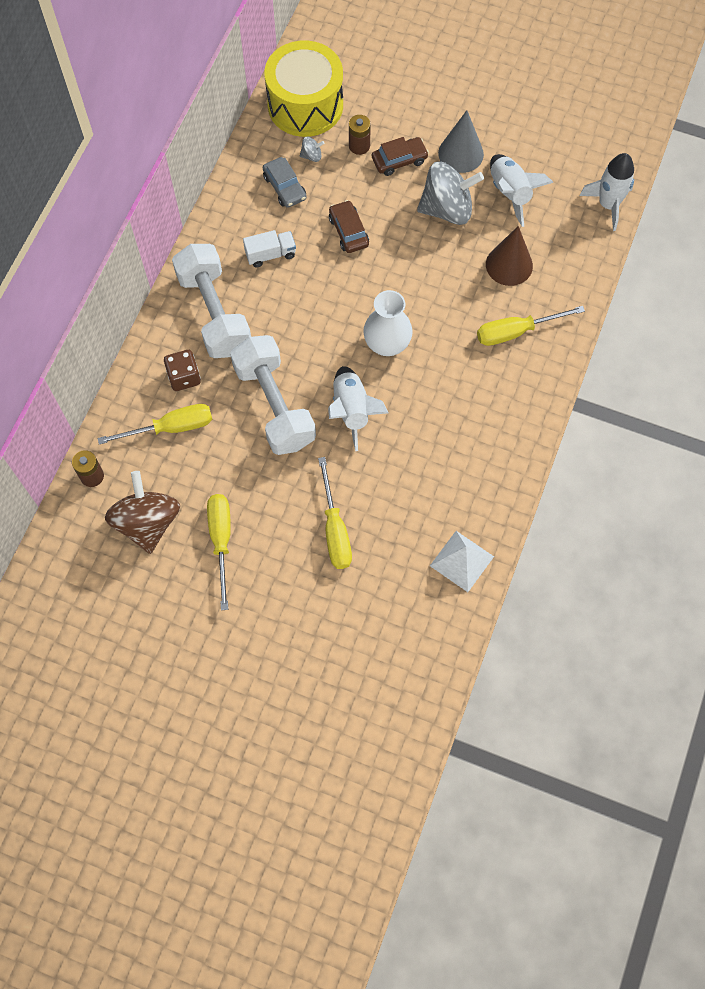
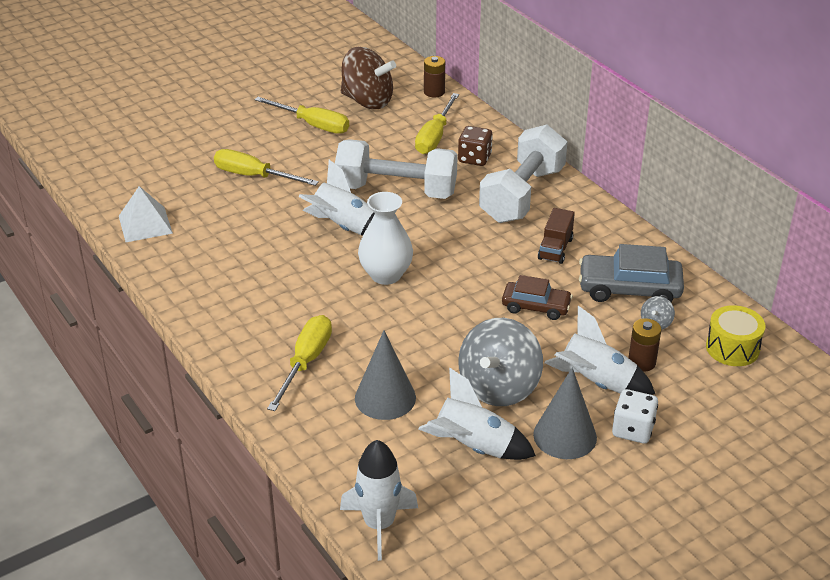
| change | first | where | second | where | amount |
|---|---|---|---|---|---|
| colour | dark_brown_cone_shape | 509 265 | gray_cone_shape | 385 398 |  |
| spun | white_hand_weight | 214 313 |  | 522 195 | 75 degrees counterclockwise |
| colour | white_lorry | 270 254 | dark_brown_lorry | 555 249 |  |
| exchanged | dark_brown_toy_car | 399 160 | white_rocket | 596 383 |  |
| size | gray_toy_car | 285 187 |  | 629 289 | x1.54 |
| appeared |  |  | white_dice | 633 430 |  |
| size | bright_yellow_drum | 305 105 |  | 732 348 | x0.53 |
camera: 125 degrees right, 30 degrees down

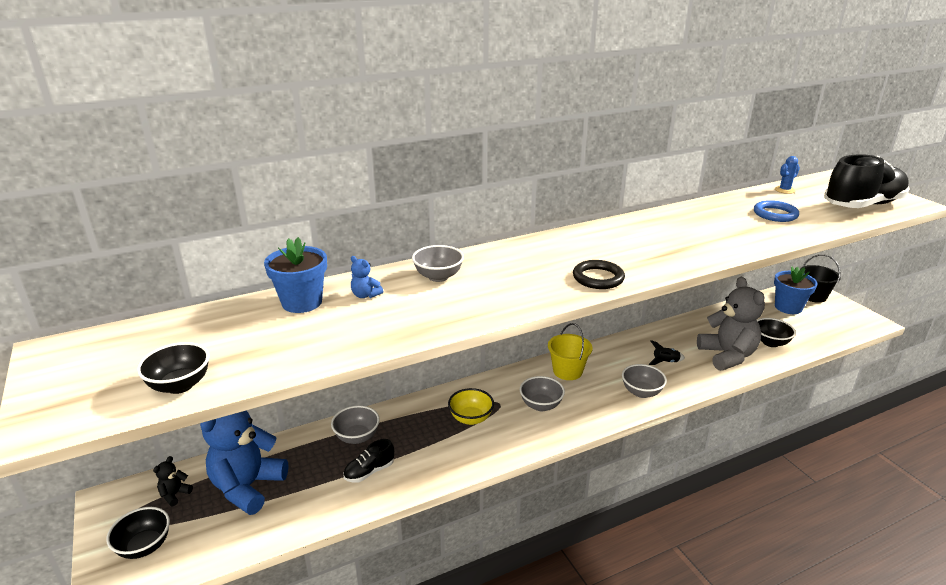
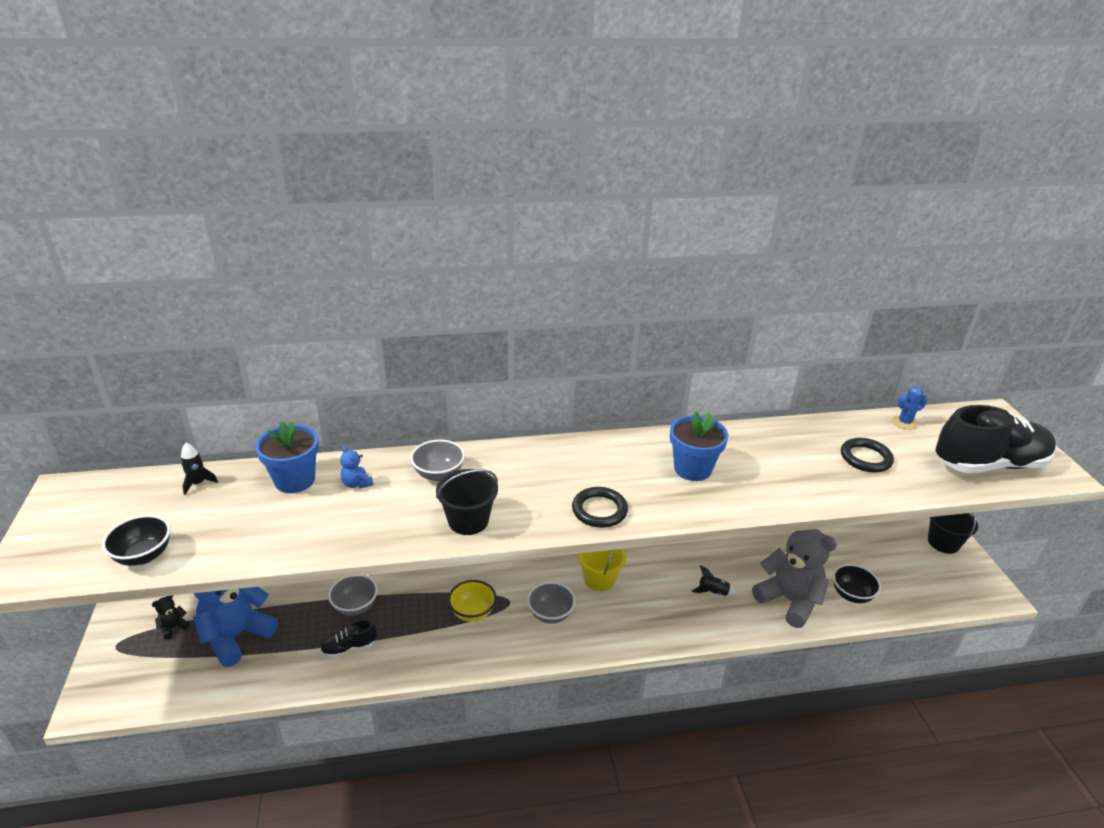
| change | first | where | second | where | amount |
|---|---|---|---|---|---|
| appeared |  |  | jet-black_rocket | 198 483 |  |
| appeared |  |  | jet-black_sand_bucket | 468 521 |  |
| relocated | blue_flower_pot | 788 307 |  | 692 469 |  |
| spun | gray_teddy | 727 356 |  | 789 600 | 45 degrees counterclockwise |
| colour | blue_torus | 775 214 | jet-black_torus | 865 458 |  |
| missing | jet-black_deep_dish | 144 546 |  |  |  |
| missing | gray_deep_dish | 641 392 |  |  |  |
camera: 15 degrees right, 5 degrees up

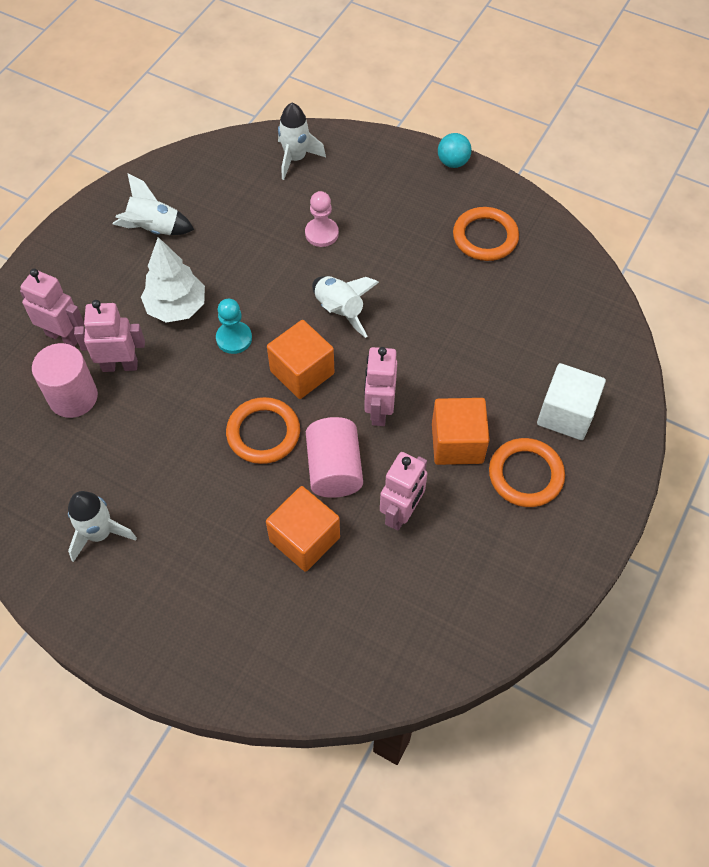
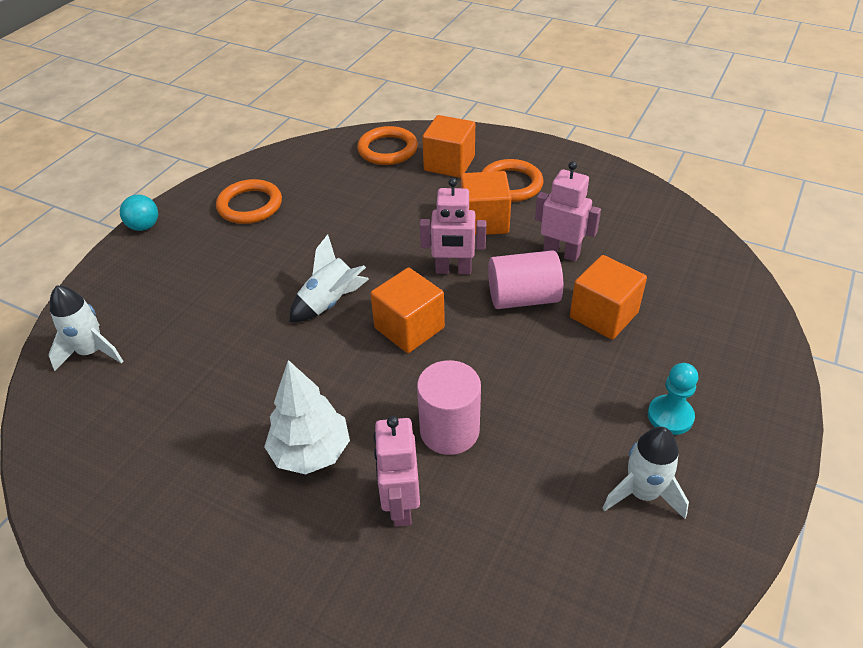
| change | first | where | second | where | amount |
|---|---|---|---|---|---|
| relocated | orange-coloured_torus | 263 433 |  | 387 149 |  |
| relocated | rosy_solid_cylinder | 73 397 |  | 449 430 |  |
| colour | white_solid_cube | 566 414 | orange-coloured_solid_cube | 449 163 |  |
| relocated | aqua_pawn | 234 338 |  | 670 416 |  |
| missing | rosy_toy_robot | 63 336 |  |  |  |
| missing | white_rocket | 154 229 |  |  |  |
| missing | rosy_pawn | 321 233 |  |  |  |
camera: 90 degrees left, 15 degrees down

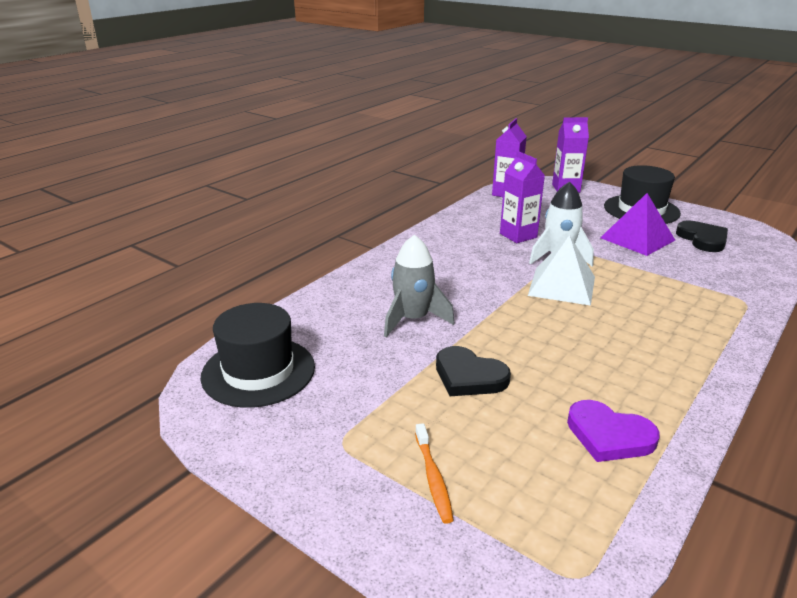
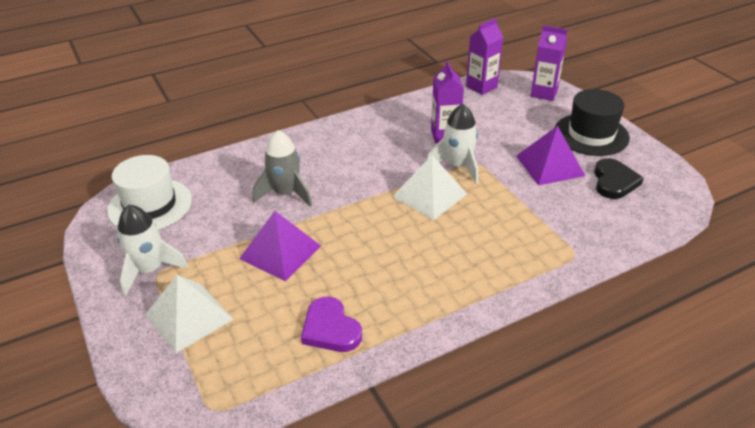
| change | first | where | second | where | amount |
|---|---|---|---|---|---|
| colour | jet-black_hat | 258 371 | white_hat | 150 205 |  |
| appeared |  |  | white_rocket | 149 270 |  |
| exchanged | orange-coloured_tooth_brush | 433 478 | white_pyramid | 189 316 |  |
| exchanged | jet-black_love_heart | 469 376 | purple_pyramid | 280 252 |  |
camera: 25 degrees right, 10 degrees up

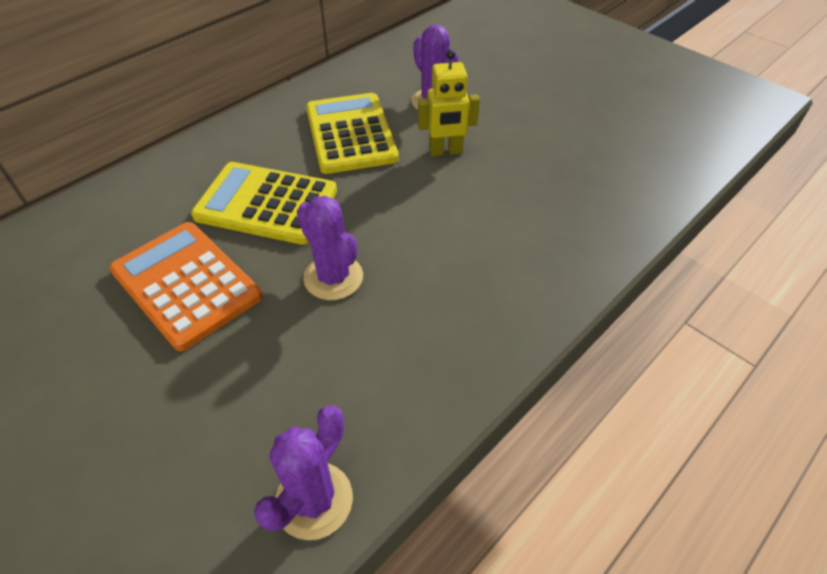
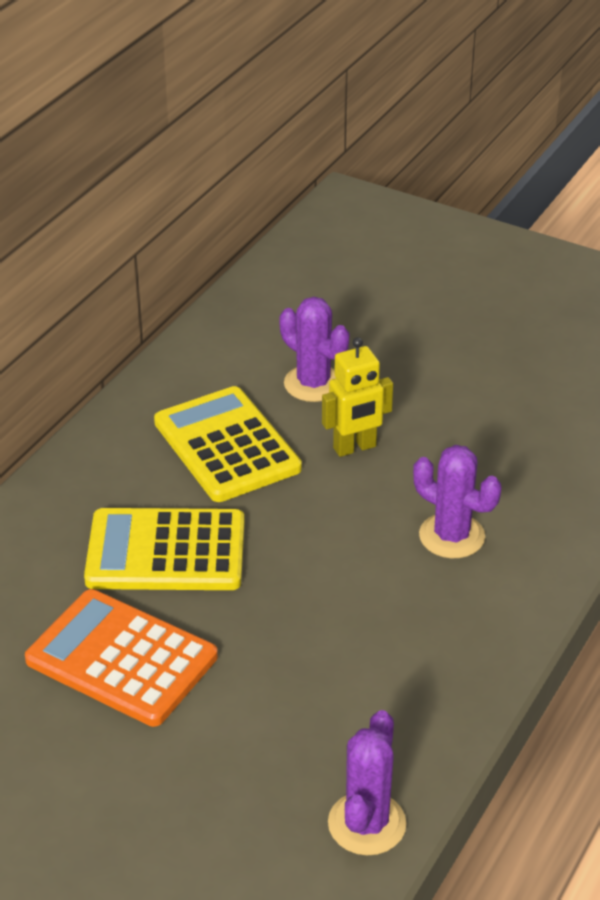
| change | first | where | second | where | amount |
|---|---|---|---|---|---|
| relocated | purple_prickly_plant | 333 277 |  | 452 536 |  |
camera: 15 degrees left, 10 degrees down

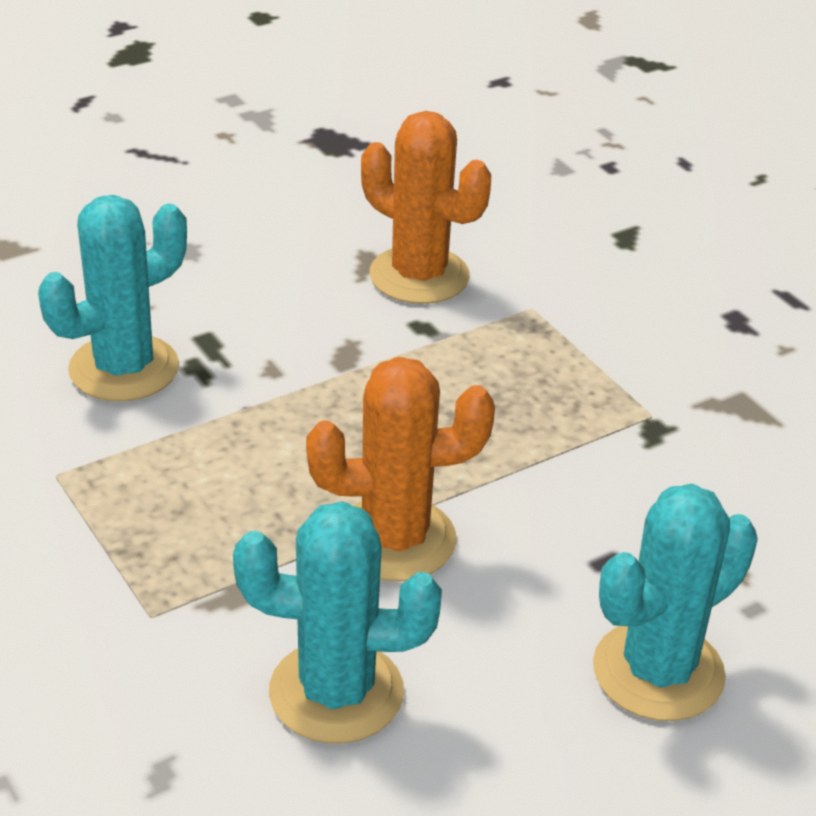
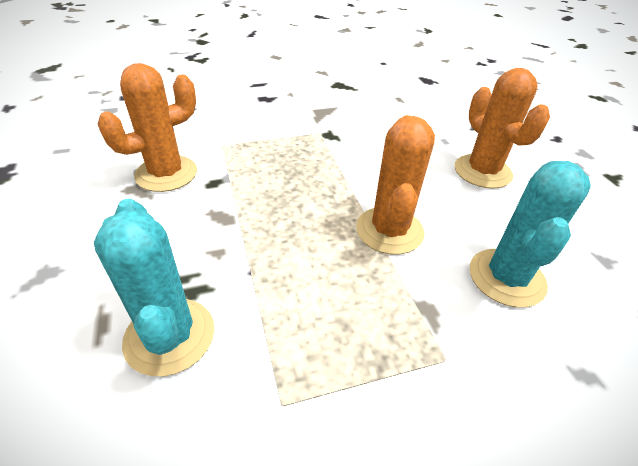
| change | first | where | second | where | amount |
|---|---|---|---|---|---|
| colour | aqua_prickly_plant | 658 671 | orange-coloured_prickly_plant | 482 171 |  |
camera: 75 degrees left, 5 degrees up

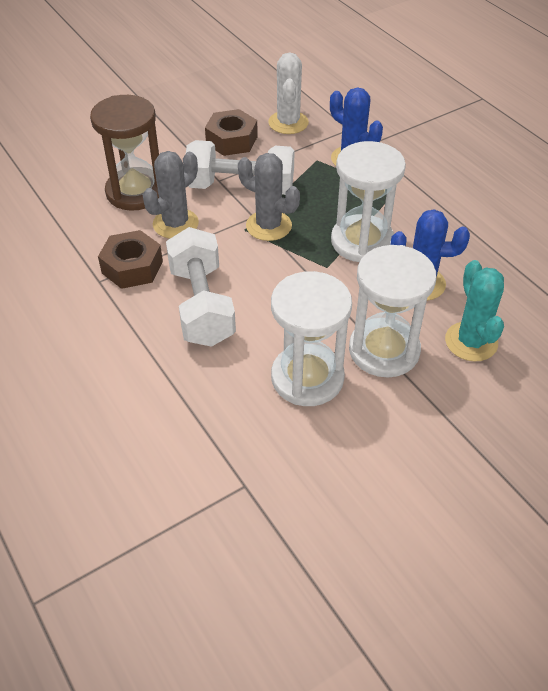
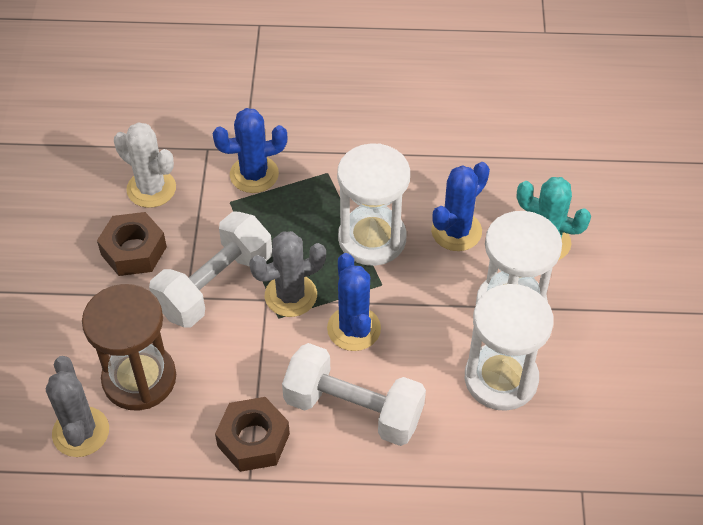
| change | first | where | second | where | amount |
|---|---|---|---|---|---|
| relocated | gray_prickly_plant | 175 224 |  | 81 432 |  |
| appeared |  |  | blue_prickly_plant | 354 328 |  |
camera: 55 degrees left, 5 degrees up

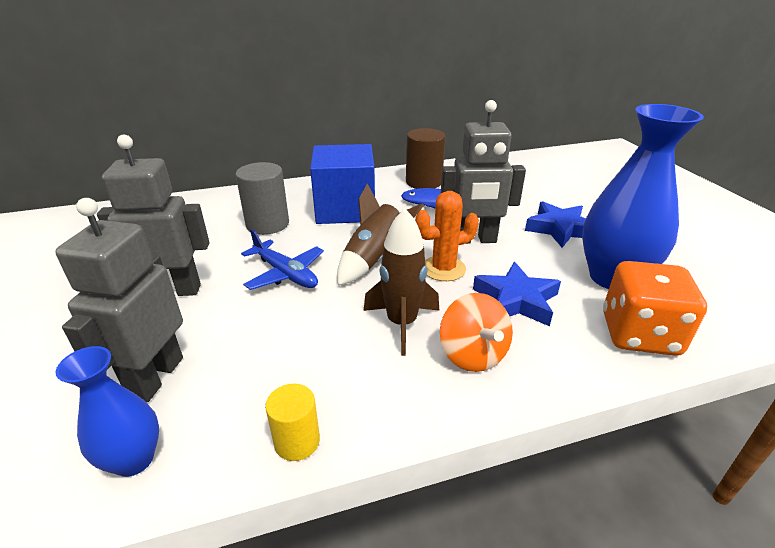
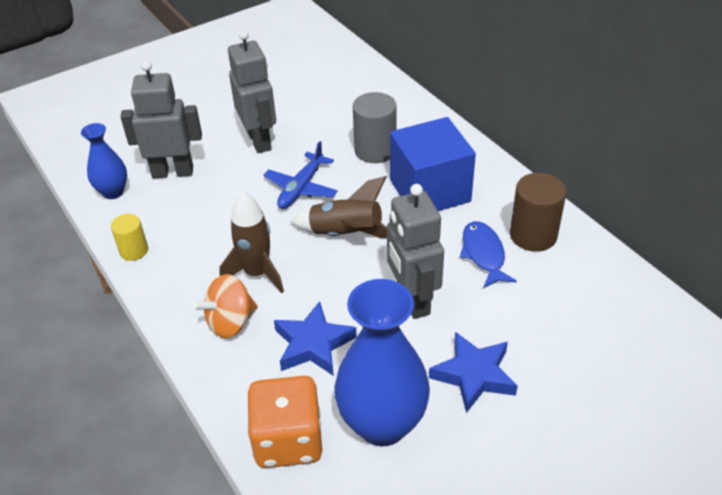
| change | first | where | second | where | amount |
|---|---|---|---|---|---|
| missing | orange-coloured_prickly_plant | 443 269 |  |  |  |
camera: 75 degrees right, 10 degrees up

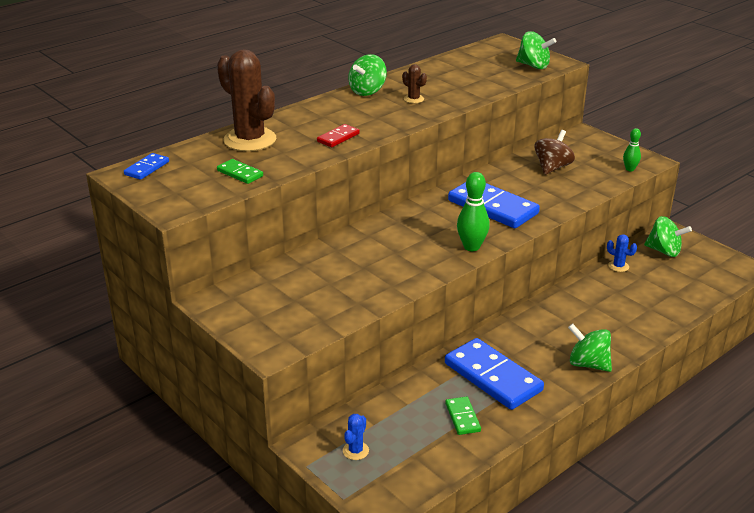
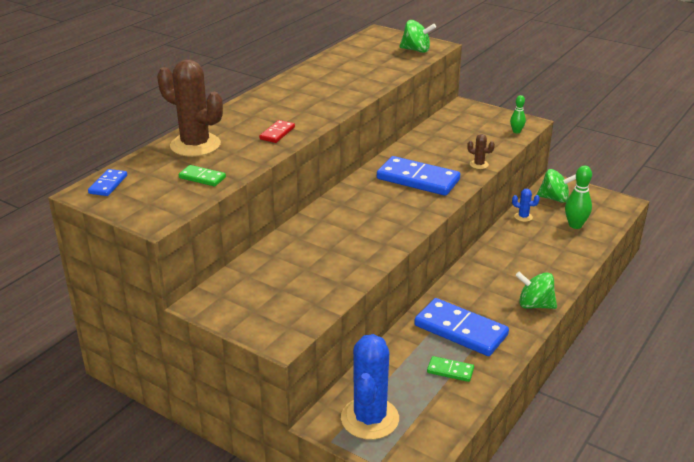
| change | first | where | second | where | amount |
|---|---|---|---|---|---|
| size | blue_prickly_plant | 355 451 |  | 370 418 | x2.37 |
| spun | emerald_domino_tile | 462 417 |  | 450 371 | 45 degrees counterclockwise |
| relocated | dark_brown_prickly_plant | 413 99 |  | 479 164 |  |
| relocated | emerald_skittle | 471 247 |  | 575 225 |  |
| missing | emerald_whirligig | 367 91 |  |  |  |
| missing | dark_brown_whirligig | 552 168 |  |  |  |
camera: 15 degrees left, 0 degrees up

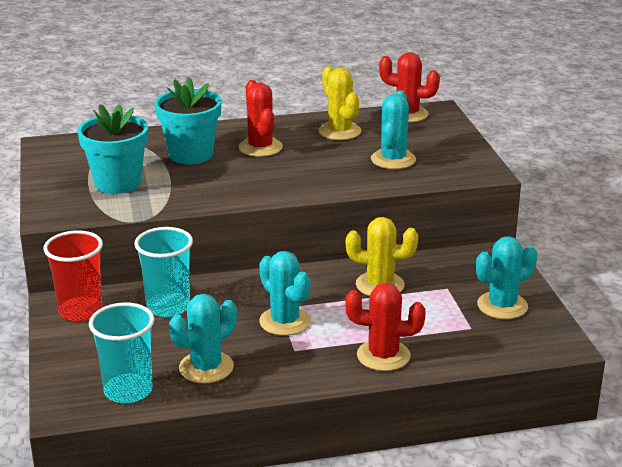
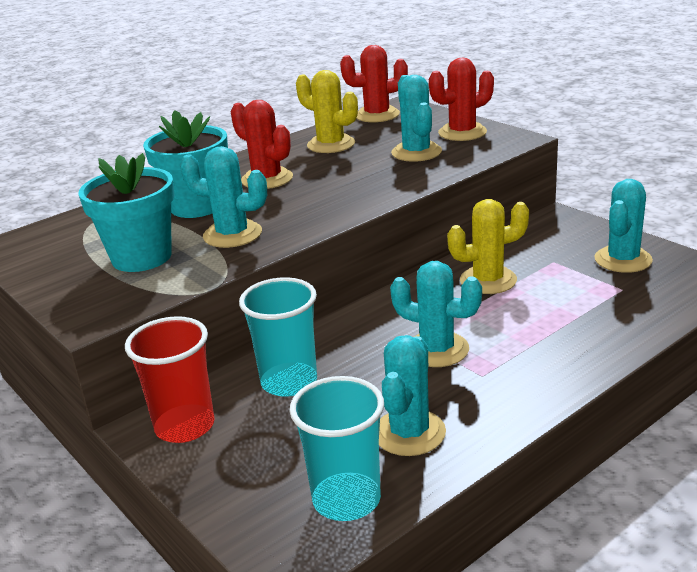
| change | first | where | second | where | amount |
|---|---|---|---|---|---|
| appeared |  |  | aqua_prickly_plant | 232 234 |  |
| relocated | crimson_prickly_plant | 383 356 |  | 462 132 |  |
camera: 25 degrees left, 0 degrees up

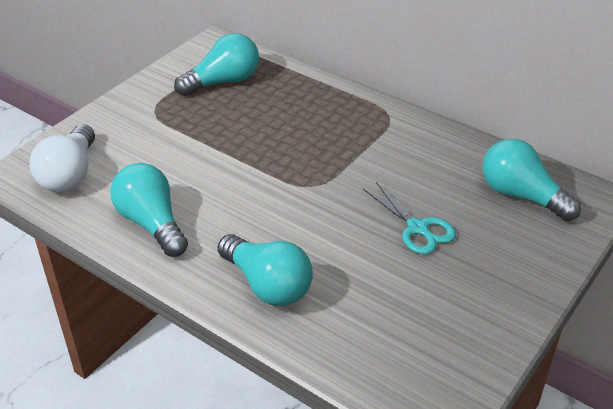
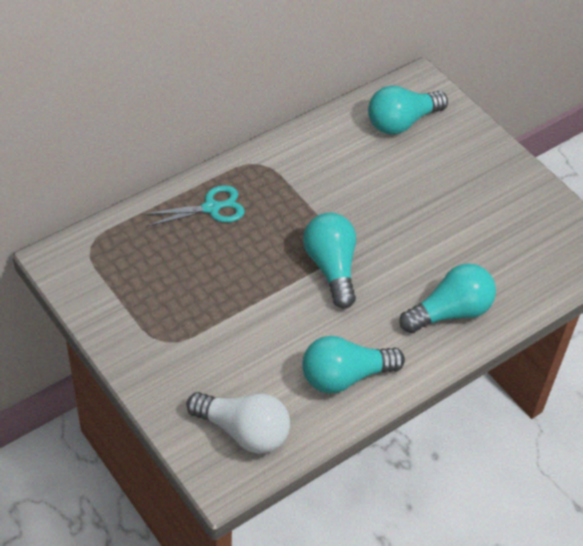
| change | first | where | second | where | amount |
|---|---|---|---|---|---|
| relocated | aqua_pair_of_scissors | 417 228 |  | 211 208 |  |
| relocated | aqua_light_bulb | 223 82 |  | 331 268 |  |
camera: 75 degrees left, 10 degrees up

